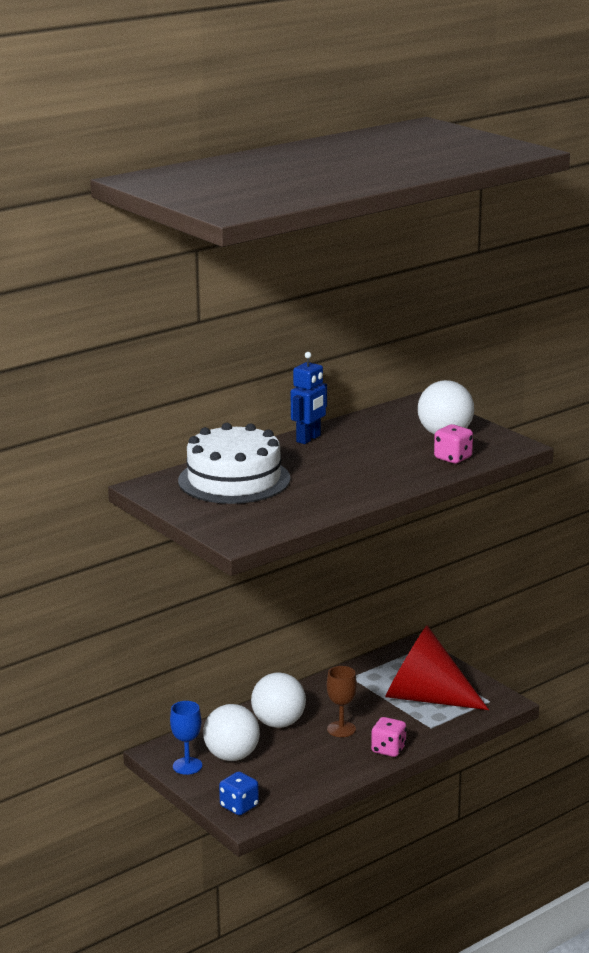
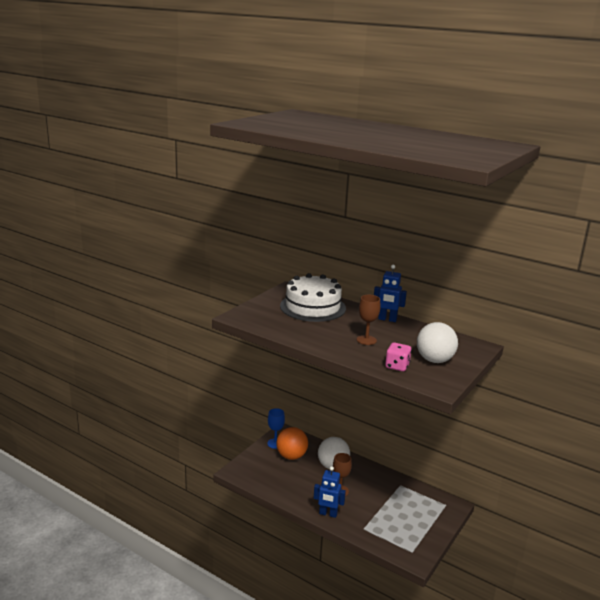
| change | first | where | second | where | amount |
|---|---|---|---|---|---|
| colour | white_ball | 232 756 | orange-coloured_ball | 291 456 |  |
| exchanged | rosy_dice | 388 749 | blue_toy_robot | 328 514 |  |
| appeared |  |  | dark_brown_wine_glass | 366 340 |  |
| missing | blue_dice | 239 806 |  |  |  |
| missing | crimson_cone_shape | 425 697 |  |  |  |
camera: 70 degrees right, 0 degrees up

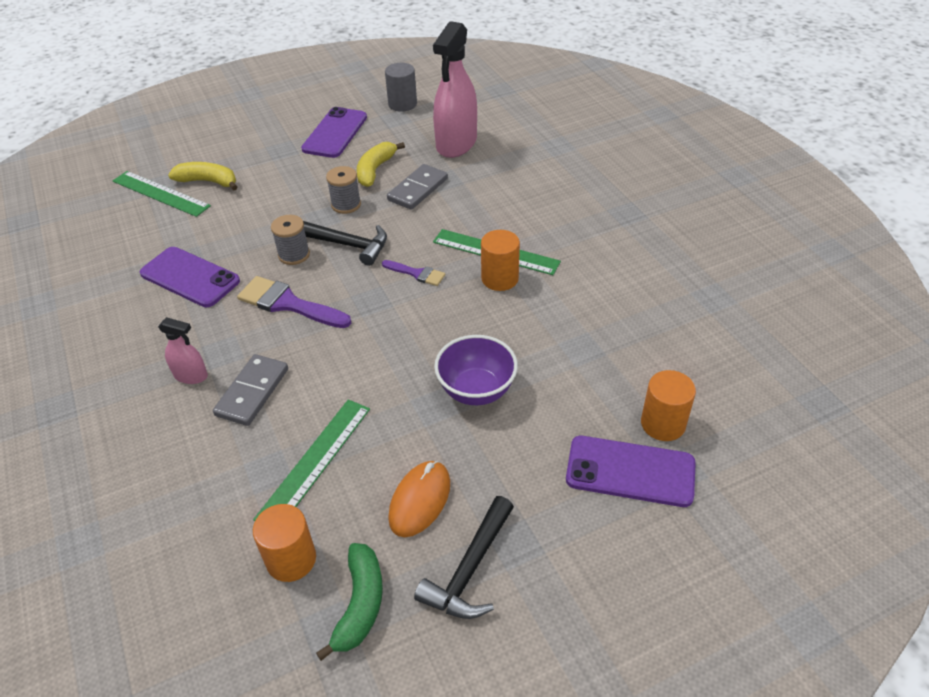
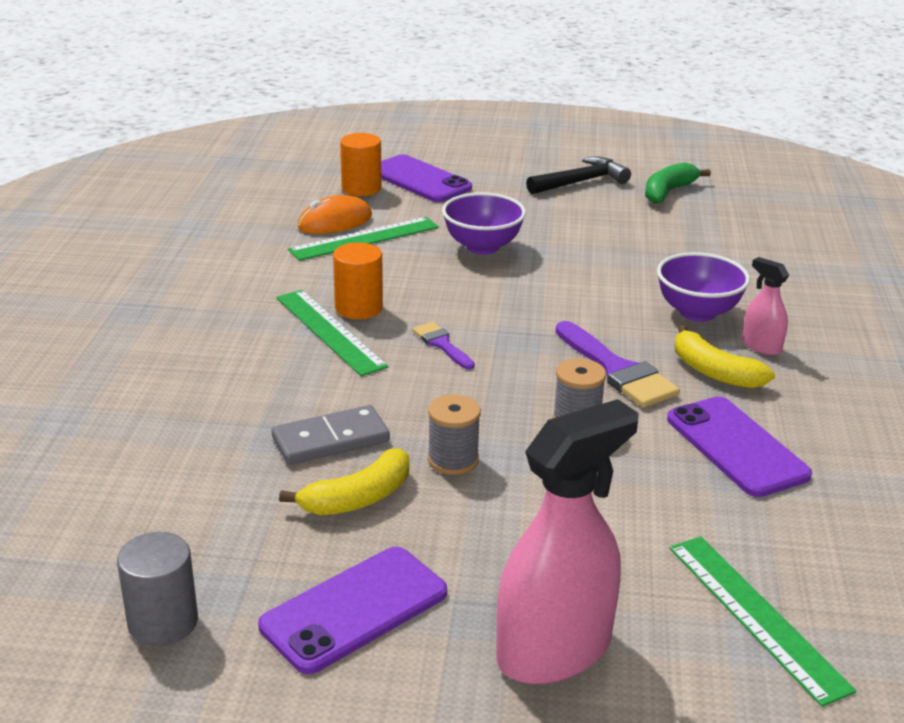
| change | first | where | second | where | amount |
|---|---|---|---|---|---|
| relocated | emerald_measuring_stick | 314 461 |  | 364 239 |  |
| relocated | orange-coloured_PC_mouse | 420 500 |  | 335 222 |  |
| relocated | rosy_spray_cleaner | 456 144 |  | 554 650 |  |
| exchanged | gray_domino_tile | 252 392 | purple_deep_dish | 697 312 |  |
| relocated | bright_yellow_banana_fruit | 208 181 |  | 714 372 |  |
| missing | orange-coloured_solid_cylinder | 291 559 |  |  |  |
| missing | jet-black_carpenter's_hammer | 348 245 |  |  |  |
camera: 150 degrees left, 15 degrees down

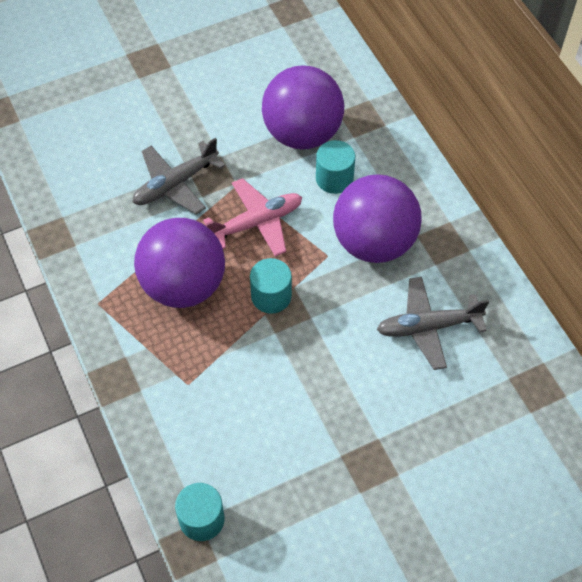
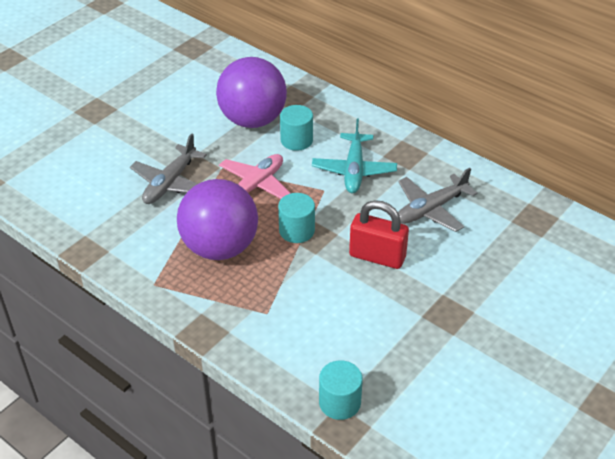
| change | first | where | second | where | amount |
|---|---|---|---|---|---|
| exchanged | purple_ball | 374 242 | aqua_plane | 354 170 |  |
| appeared |  |  | crimson_lock | 377 256 |  |
camera: 25 degrees left, 15 degrees down

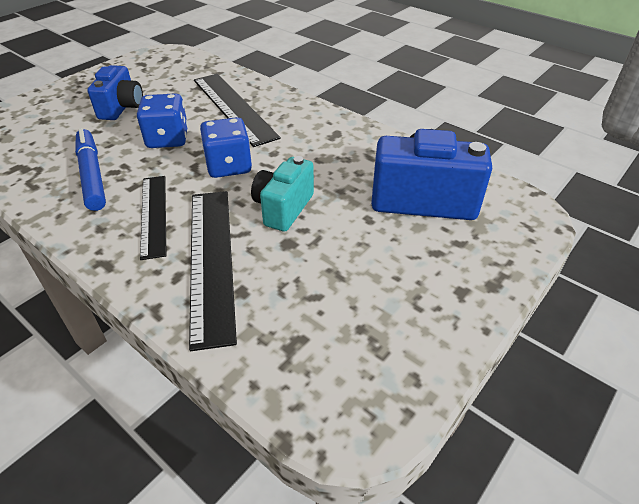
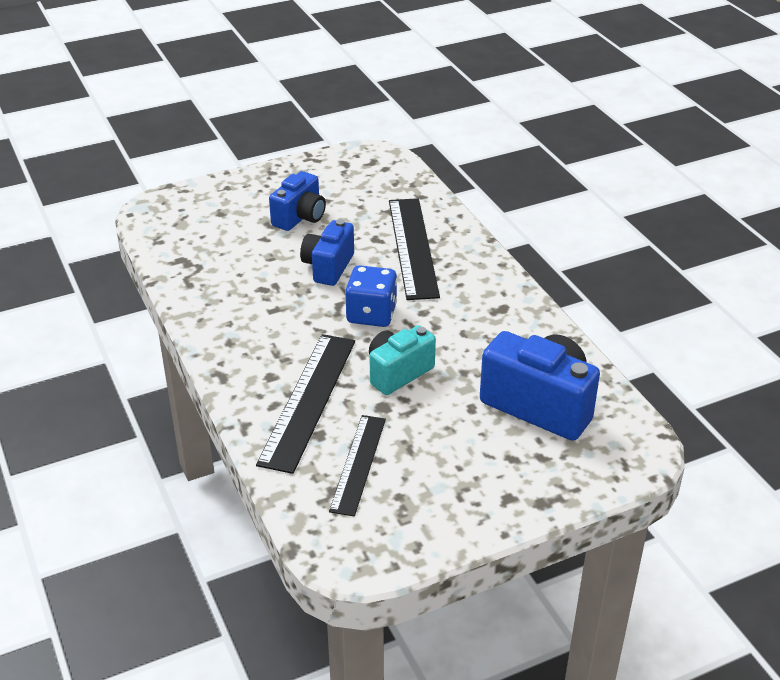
| change | first | where | second | where | amount |
|---|---|---|---|---|---|
| exchanged | blue_dice | 167 139 | blue_camera | 328 267 |  |
| relocated | jet-black_measuring_stick | 153 215 |  | 358 464 |  |
| missing | blue_marker | 92 175 |  |  |  |
camera: 25 degrees right, 5 degrees down

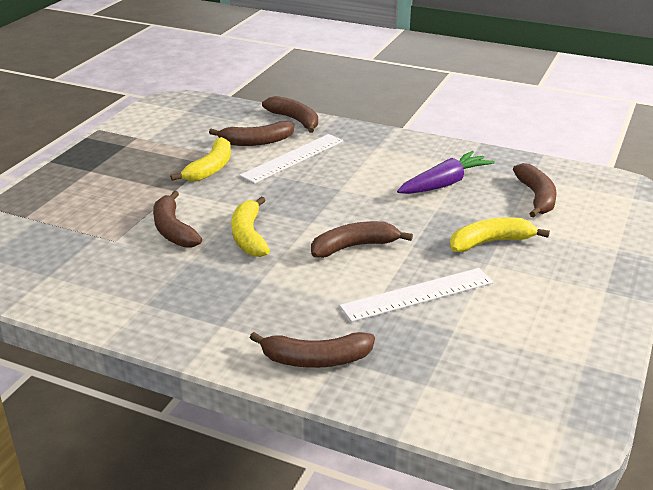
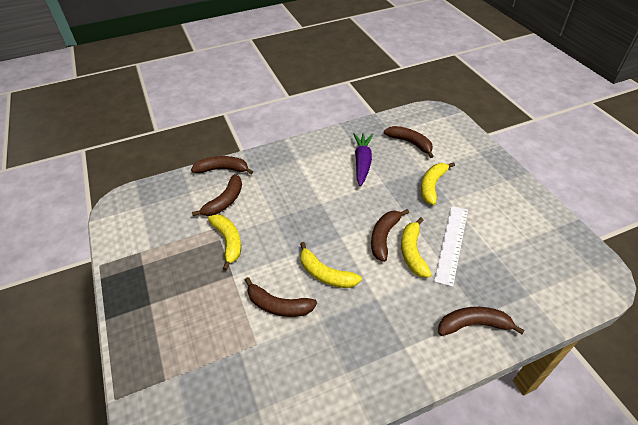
| change | first | where | second | where | amount |
|---|---|---|---|---|---|
| appeared |  |  | bright_yellow_banana_fruit | 413 252 |  |
| spun | dark_brown_banana_fruit | 316 359 |  | 473 325 | 135 degrees counterclockwise |
| missing | white_measuring_stick | 293 158 |  |  |  |
camera: 45 degrees left, 15 degrees up

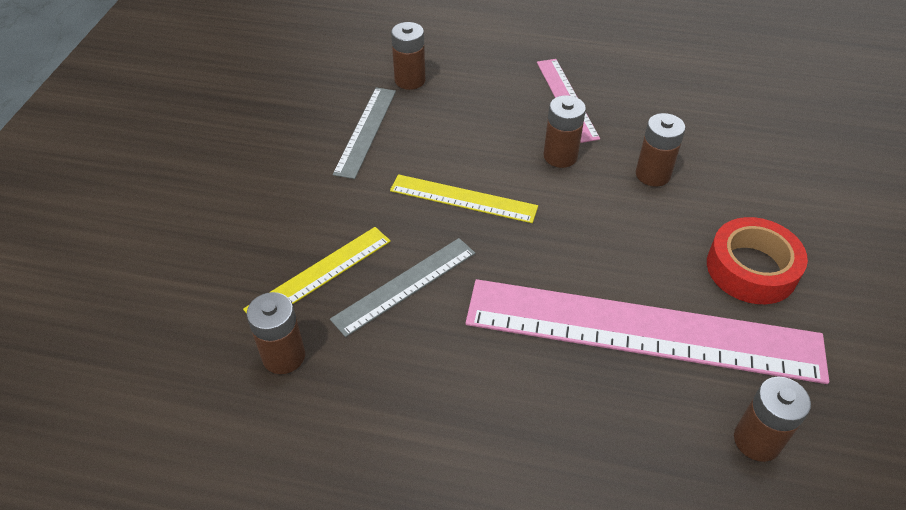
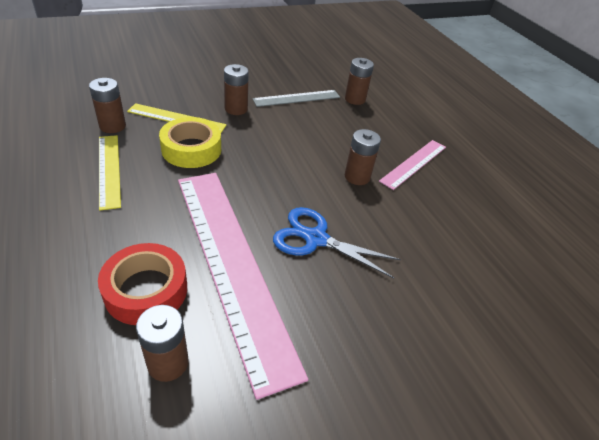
| change | first | where | second | where | amount |
|---|---|---|---|---|---|
| relocated | crimson_tape | 751 269 |  | 146 290 |  |
| relocated | bright_yellow_measuring_stick | 463 199 |  | 109 170 |  |
| exchanged | gray_measuring_stick | 405 285 | bright_yellow_tape | 191 149 |  |
| relocated | dark_brown_power_cell | 653 174 |  | 236 109 |  |
| appeared |  |  | blue_pair_of_scissors | 315 239 |  |
camera: 50 degrees right, 5 degrees down

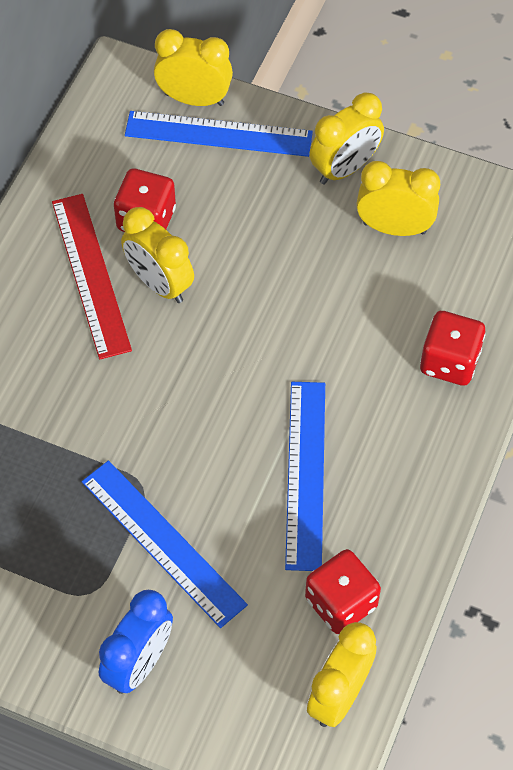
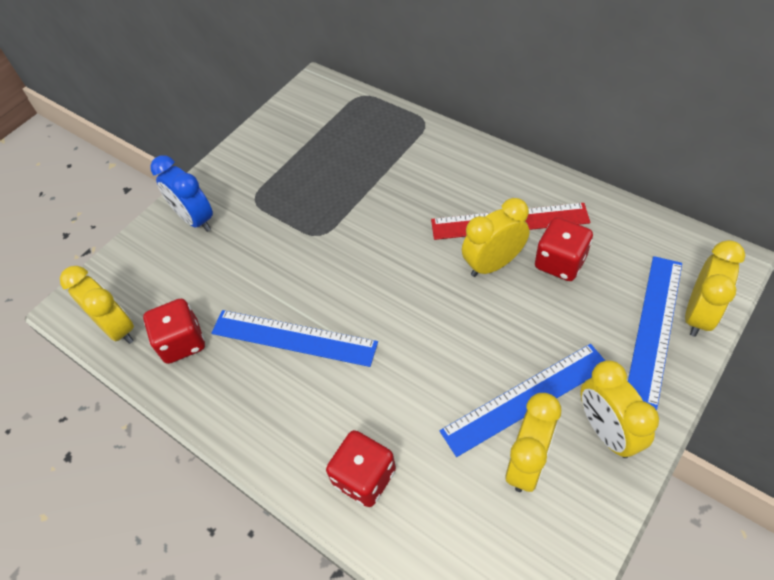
| change | first | where | second | where | amount |
|---|---|---|---|---|---|
| relocated | blue_measuring_stick | 163 542 |  | 526 398 |  |
camera: 110 degrees right, 5 degrees down

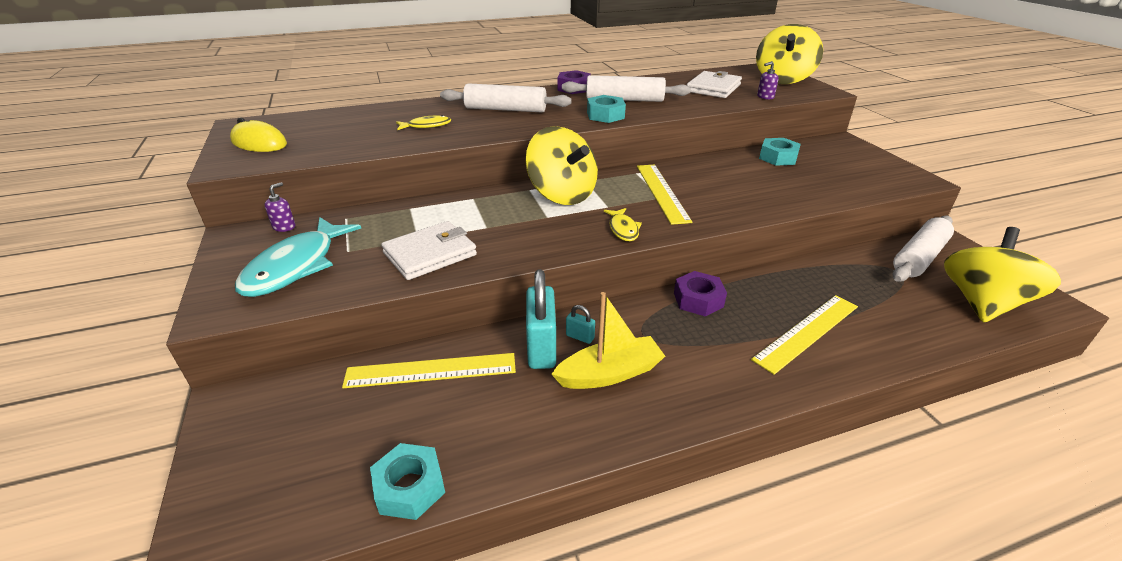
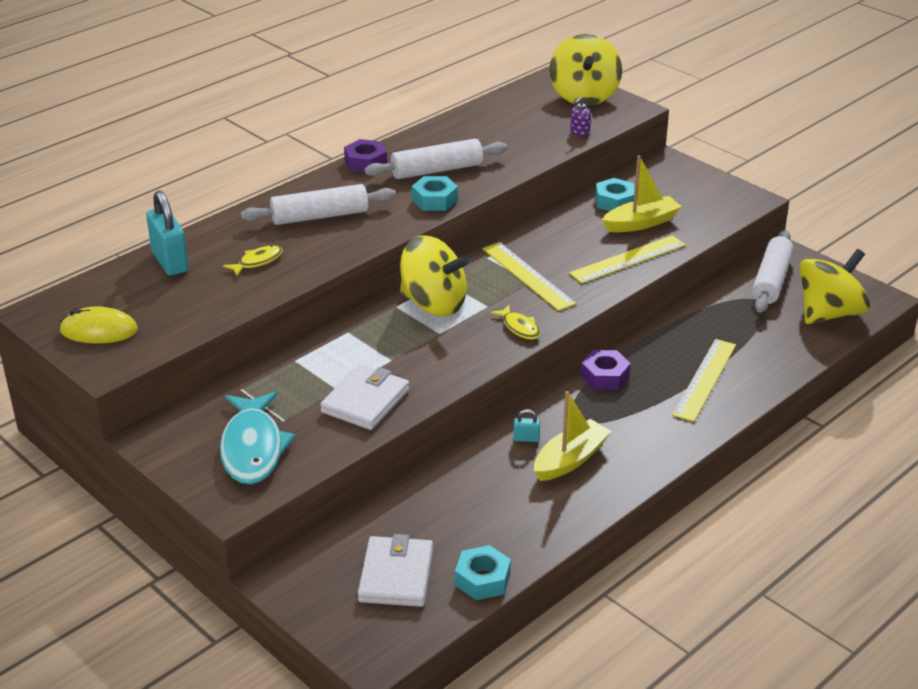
| change | first | where | second | where | amount |
|---|---|---|---|---|---|
| relocated | aqua_lock | 541 348 |  | 170 262 |  |
| relocated | white_card_wallet | 713 88 |  | 396 575 |  |
| relocated | bright_yellow_measuring_stick | 431 371 |  | 628 259 |  |
| appeared |  |  | bright_yellow_sailboat | 641 223 |  |
| spun | bright_yellow_whirligig | 981 303 |  | 829 313 | 45 degrees clockwise |
| missing | purple_soap_dispenser | 284 227 |  |  |  |
camera: 25 degrees left, 0 degrees up

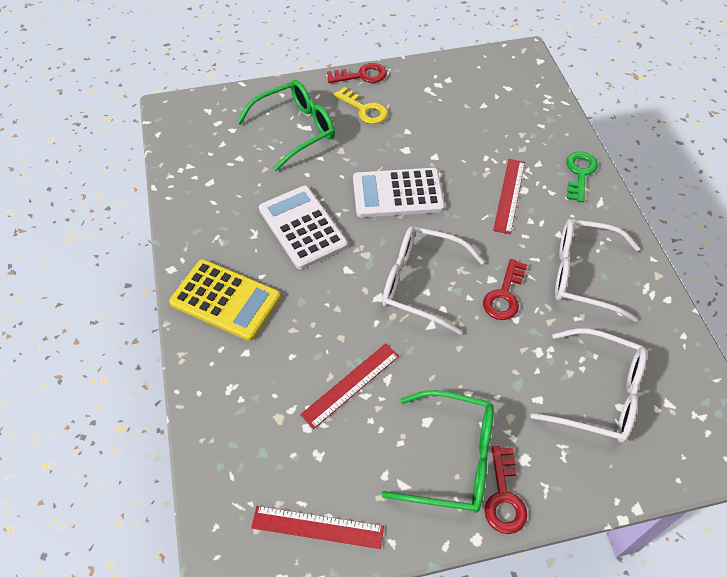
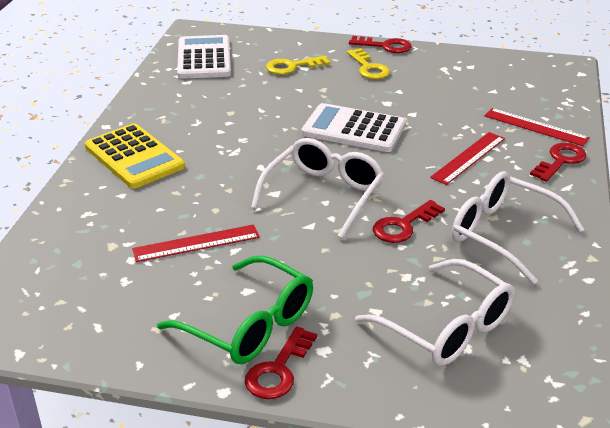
| change | first | where | second | where | amount |
|---|---|---|---|---|---|
| relocated | white_calculator | 302 227 |  | 204 58 |  |
| spun | white_glasses | 420 283 |  | 324 194 | 75 degrees clockwise |
| exchanged | emerald_glasses | 296 129 | bright_yellow_key | 292 67 |  |
| relocated | crimson_measuring_stick | 317 527 |  | 535 127 |  |
| colour | emerald_key | 580 173 | crimson_key | 560 161 |  |
camera: 25 degrees right, 20 degrees down

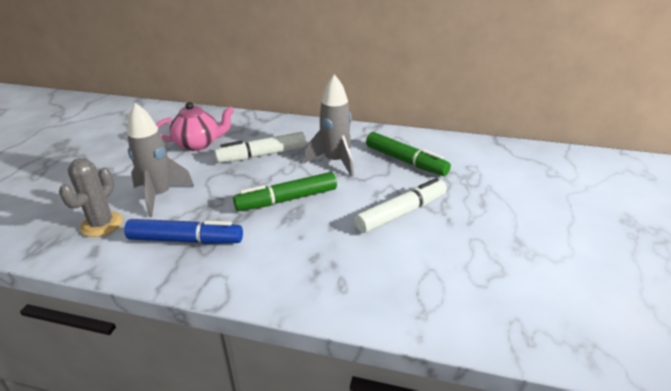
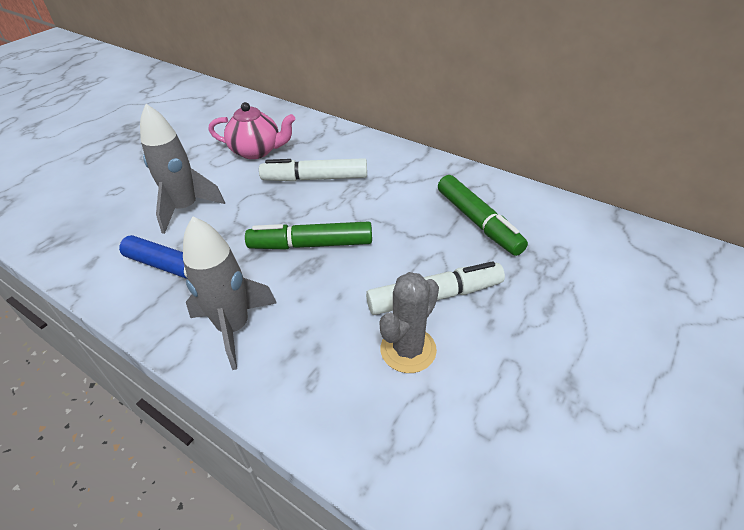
| change | first | where | second | where | amount |
|---|---|---|---|---|---|
| relocated | gray_rocket | 335 162 |  | 234 328 |  |
| relocated | gray_prickly_plant | 102 224 |  | 408 349 |  |
camera: 20 degrees right, 10 degrees up

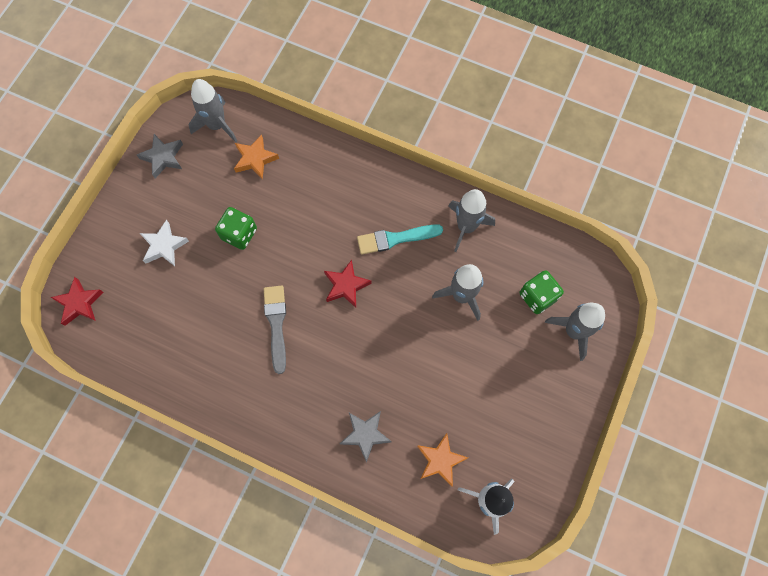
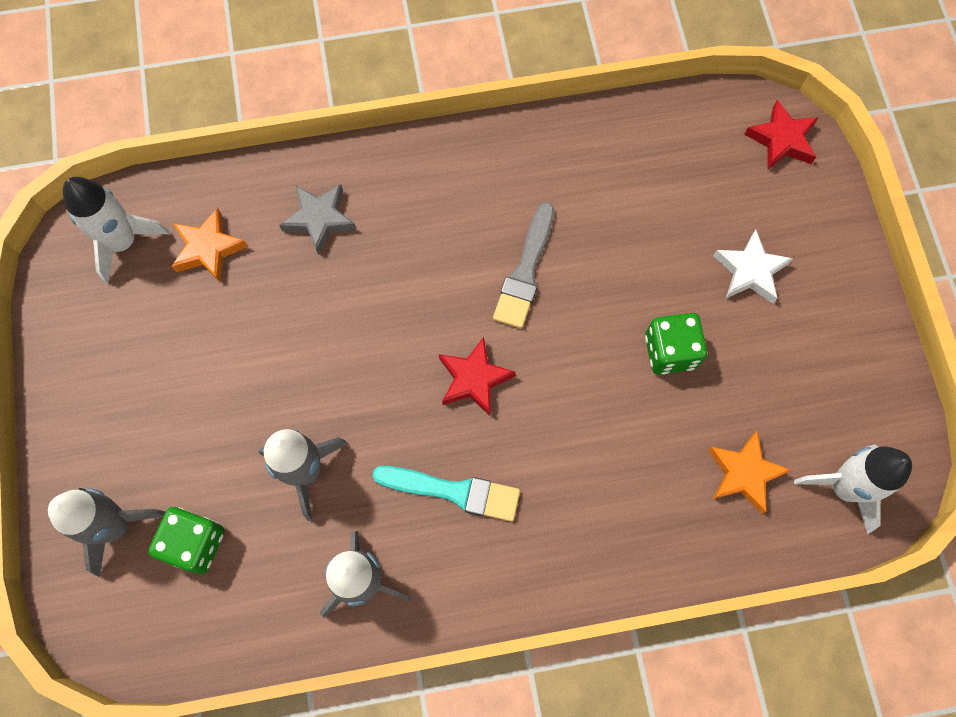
| change | first | where | second | where | amount |
|---|---|---|---|---|---|
| spun | aqua_paint_brush | 395 239 |  | 454 491 | 60 degrees clockwise |
| spun | gray_paint_brush | 276 324 |  | 525 271 | 60 degrees clockwise |
| colour | gray_rocket | 217 125 | white_rocket | 843 487 |  |
| missing | gray_star_shape | 163 157 |  |  |  |
camera: 145 degrees right, 0 degrees up

